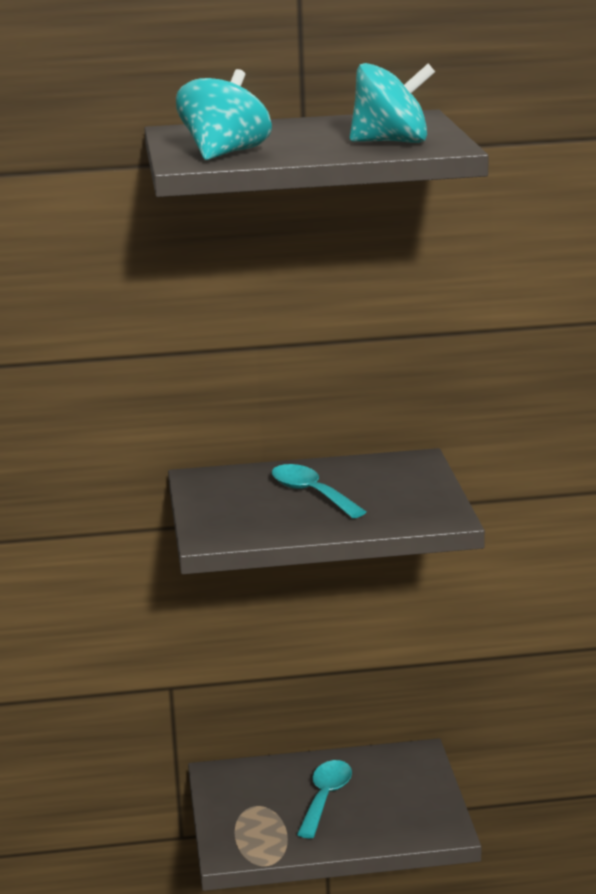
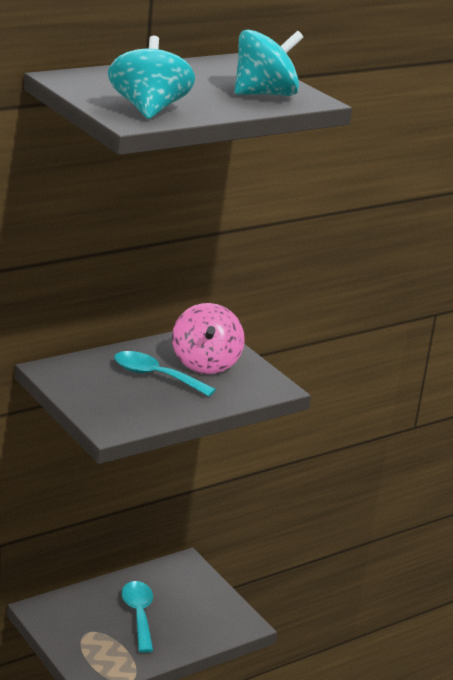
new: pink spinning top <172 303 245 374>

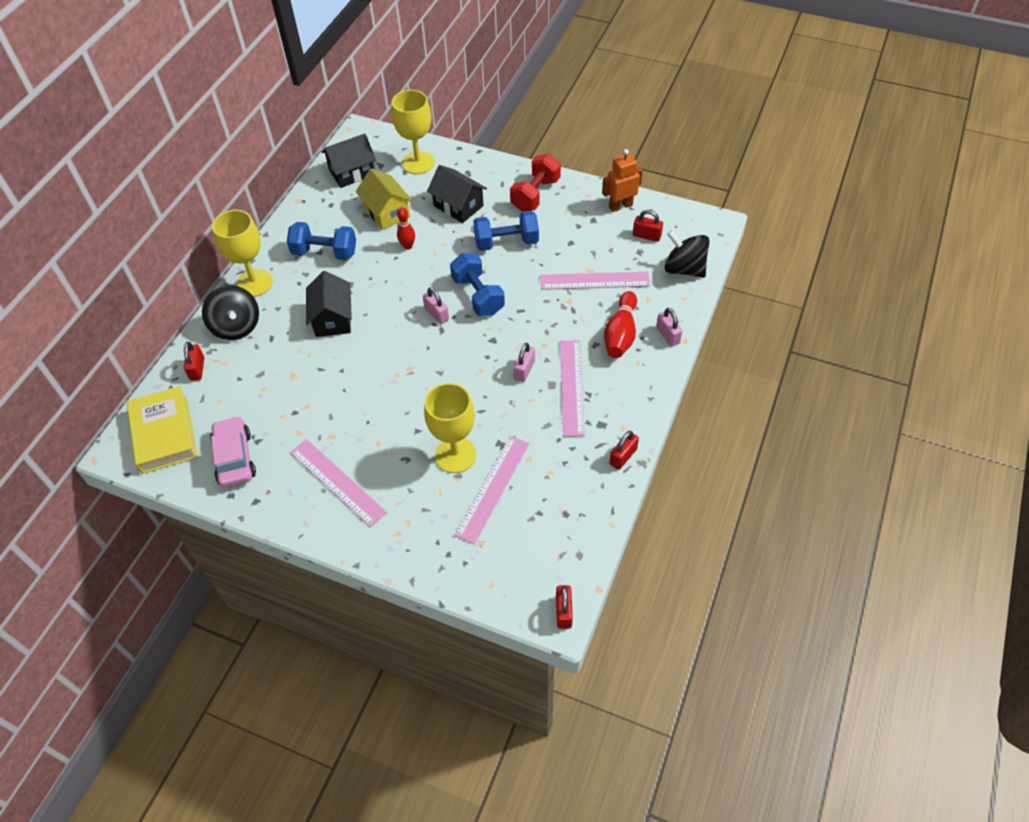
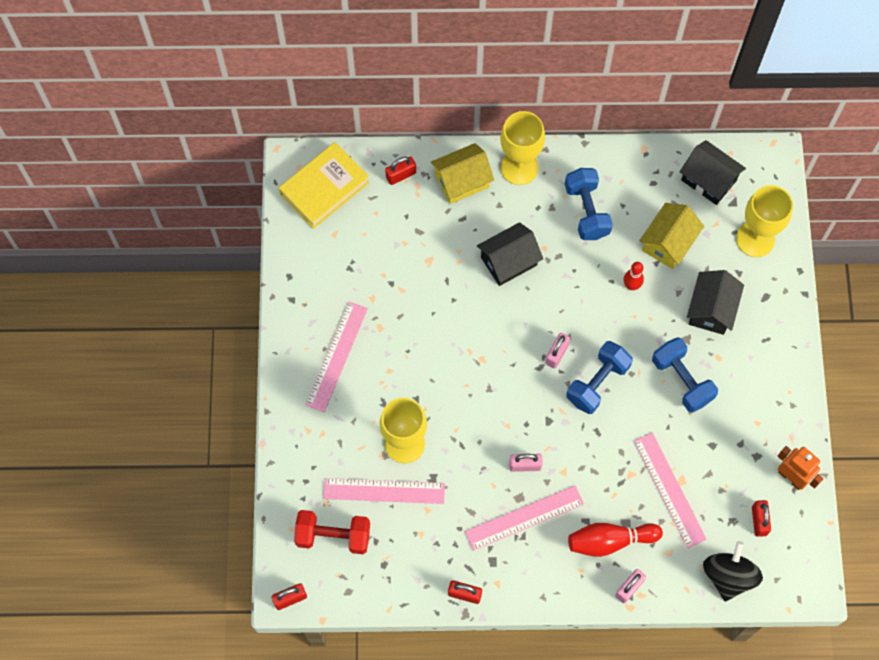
gone: pink car <210 416 256 488>
shifted: red dumbbell <510 154 561 212> to <294 510 370 554>
swapped: black spinning top <202 285 259 340> to yellow house <431 143 494 204>

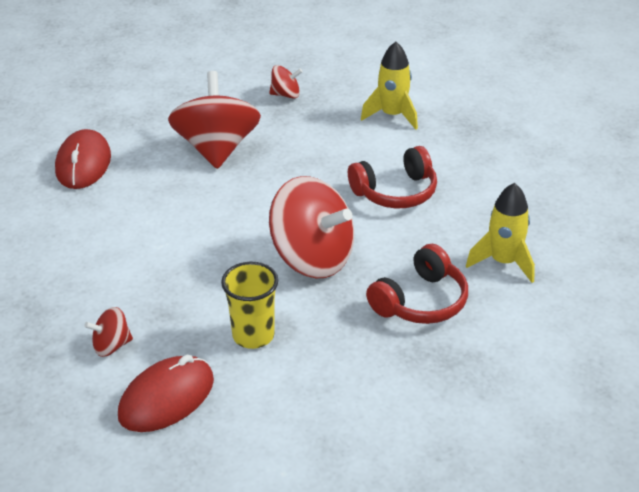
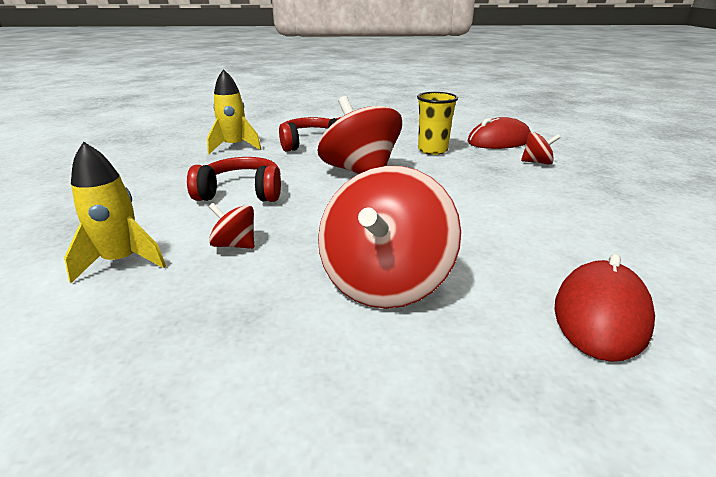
shifted: red spinning top <269 65 302 99> to <209 203 254 249>

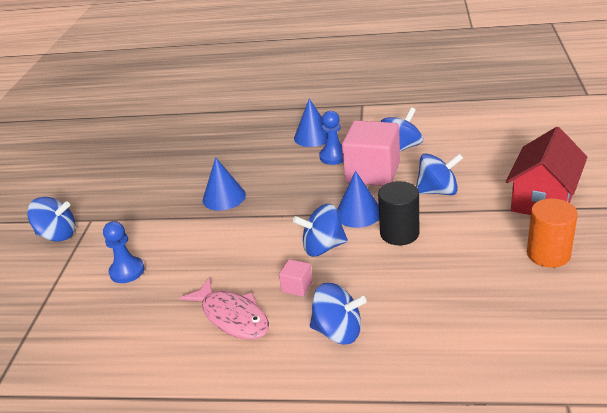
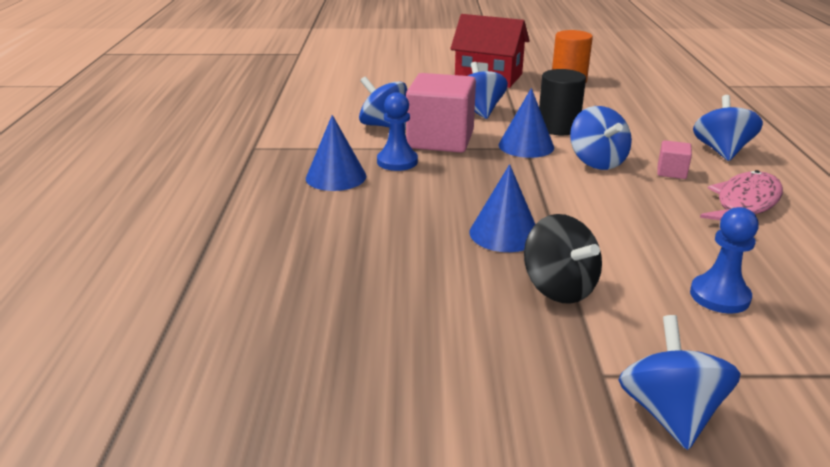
new: black spinning top <524 214 602 304>

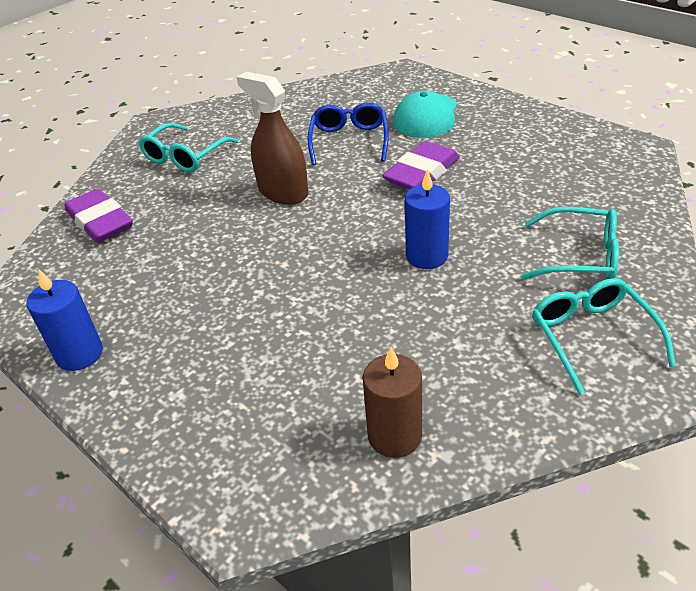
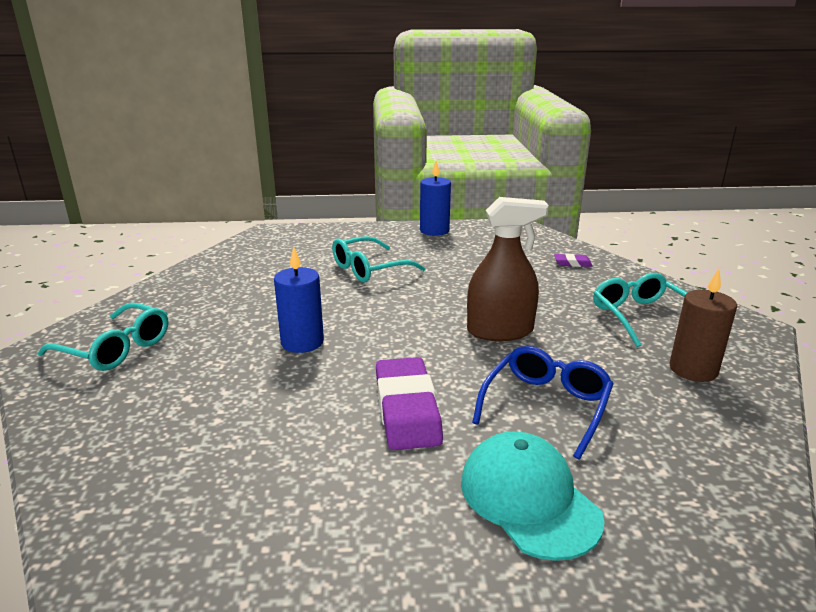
shifted: turquoise glasses <521 207 619 280> to <332 236 426 282>; brown candle <363 347 422 458> to <669 269 737 382>
rotated: blue glasses <307 102 389 165> = <472 346 614 459> 105 degrees counterclockwise
scaled: purple eraser <65 188 133 243> = <554 254 593 267> x0.46

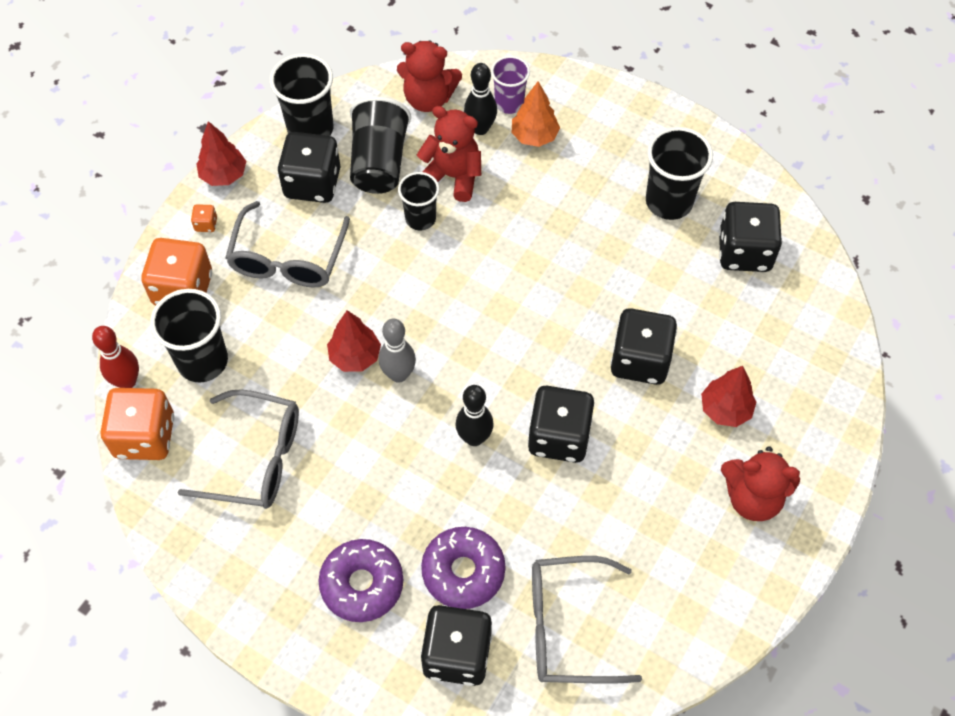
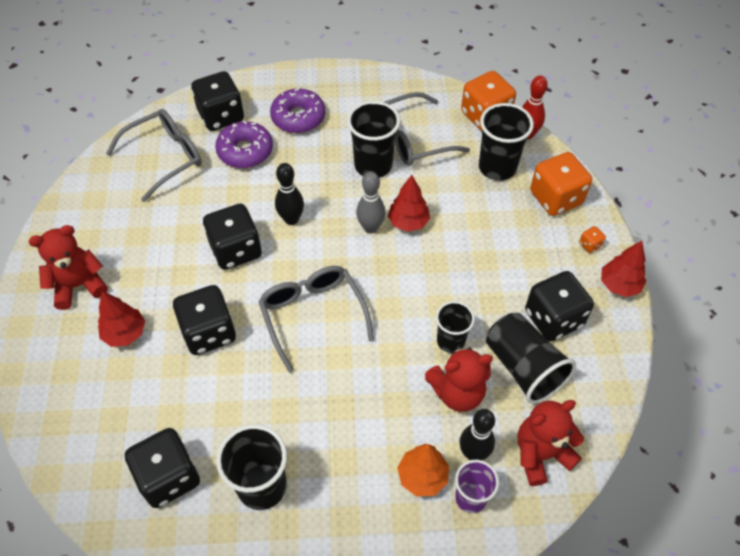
shifted: grey glasses <225 201 350 288> to <258 266 374 373>; black cup <270 53 333 136> to <347 101 400 178>

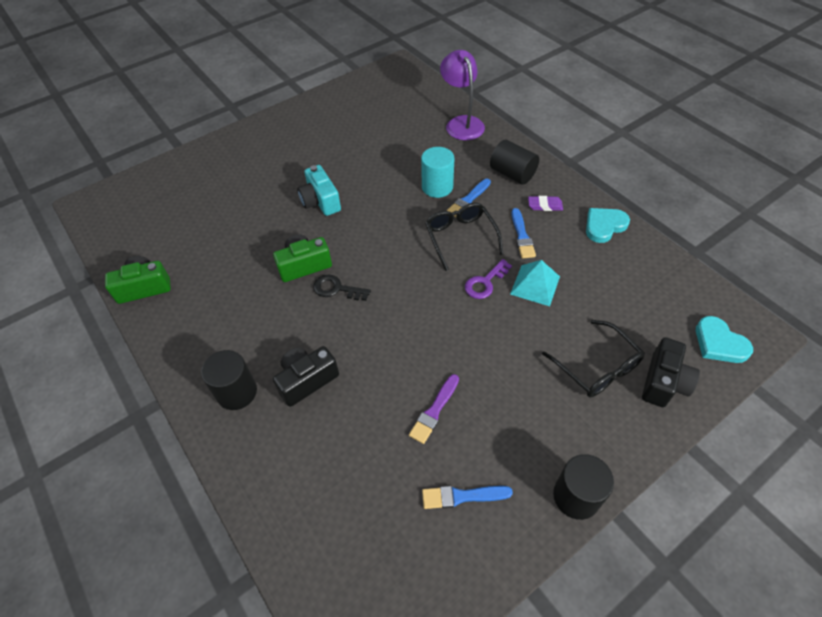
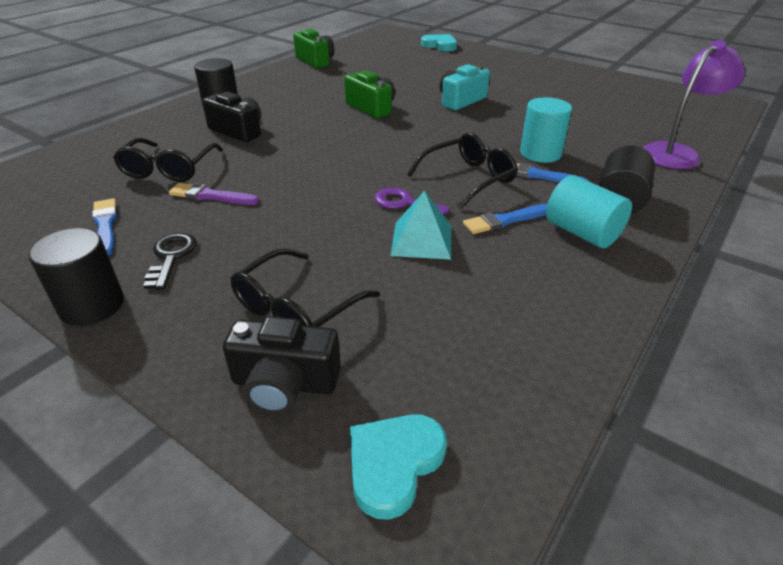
new: black glasses <113 138 223 182>
shifted: black key <313 275 371 301> to <143 233 197 290>; turquoise heart <586 208 630 243> to <421 34 457 51>
swapped: purple eraser <528 196 563 211> to turquoise cylinder <546 175 632 248>

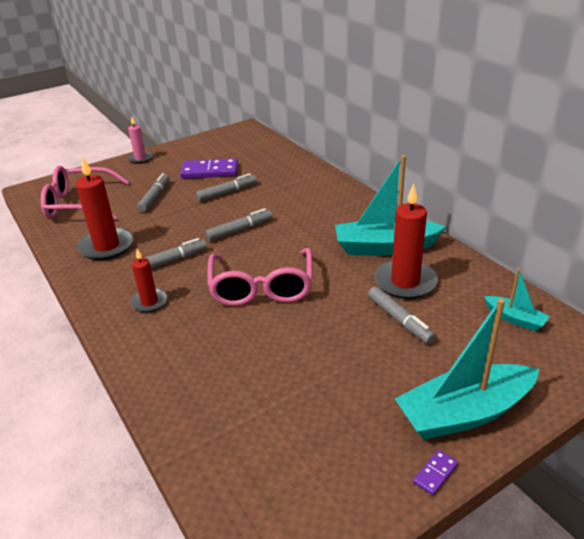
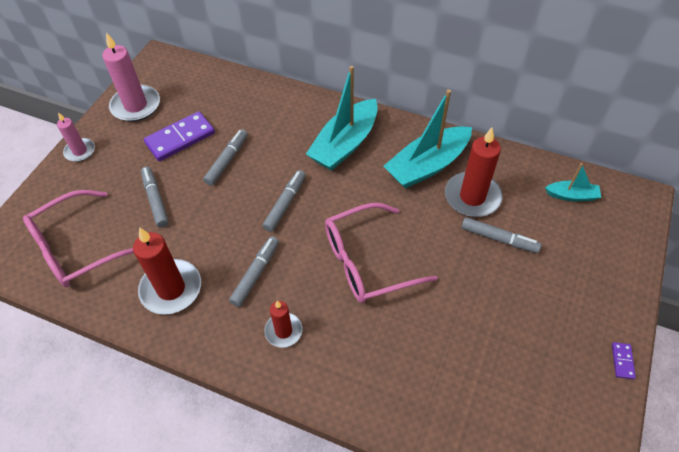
new: pink candle <102 33 160 122>
shifted: turquoise boat <395 299 539 440> to <306 66 378 171>
rotated: pink glasses <207 248 313 306> = <325 203 437 303> 105 degrees clockwise

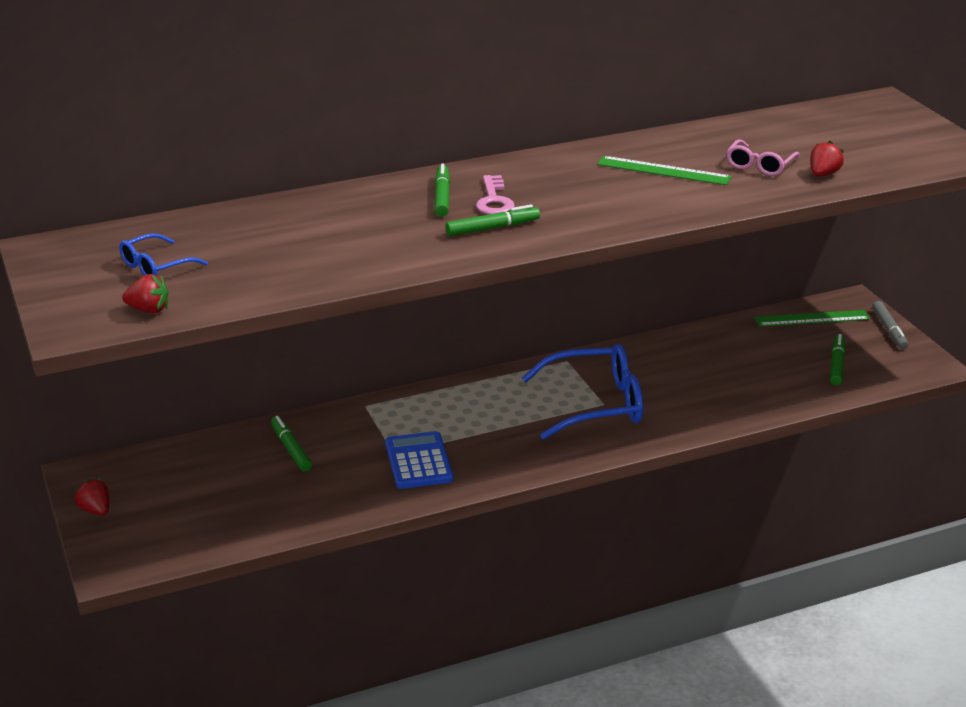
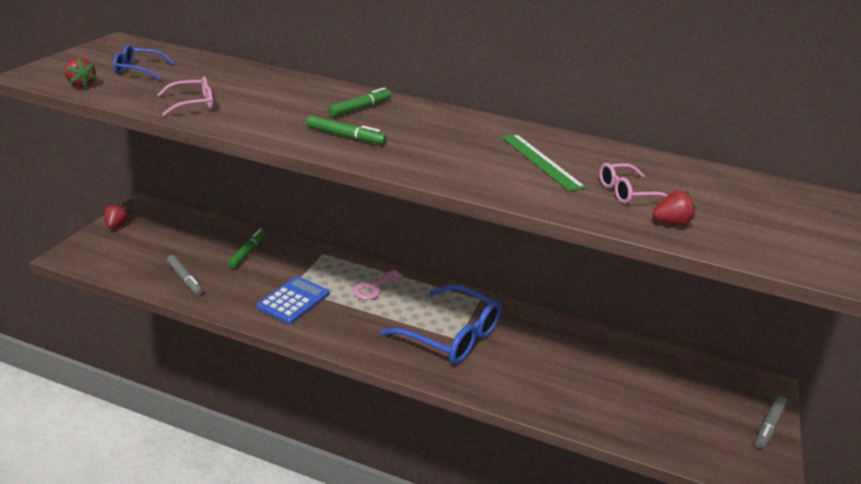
gone: green ruler <754 310 870 327>; green marker <830 334 845 385>
new: pink glasses <157 77 213 116>; grey marker <167 255 204 295>
shifted: pink key <476 175 515 215> to <353 269 403 300>

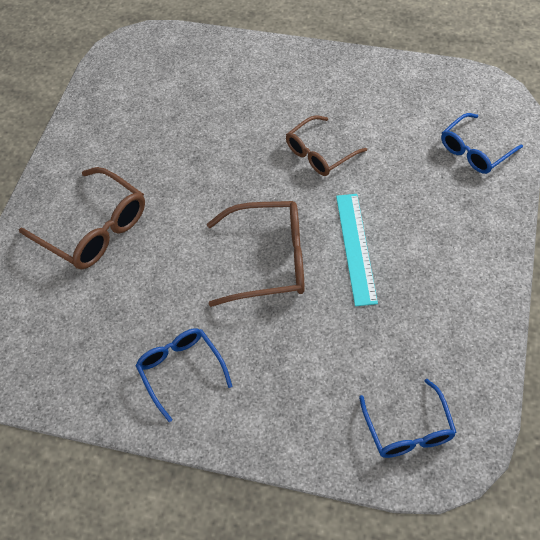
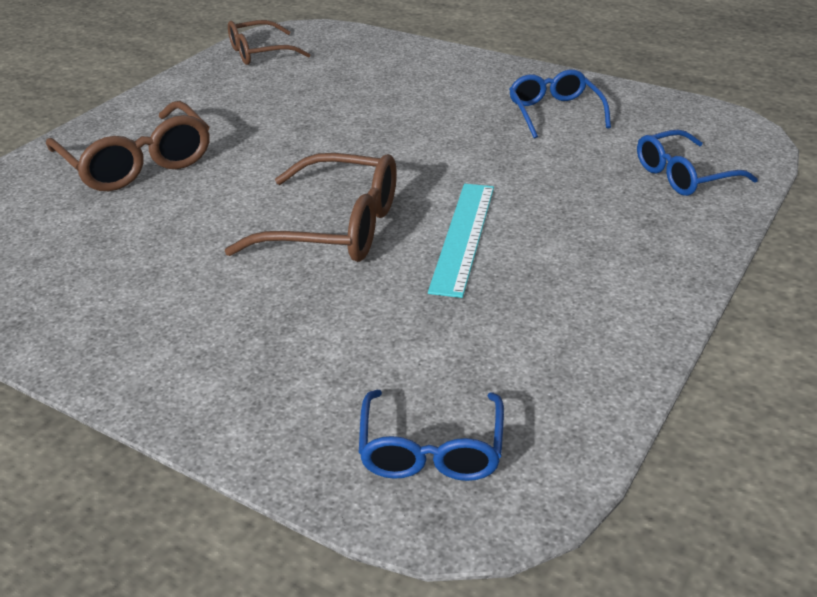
shifted: brown glasses <286 115 367 176> to <228 20 311 65>; blue glasses <135 328 233 422> to <509 70 611 139>

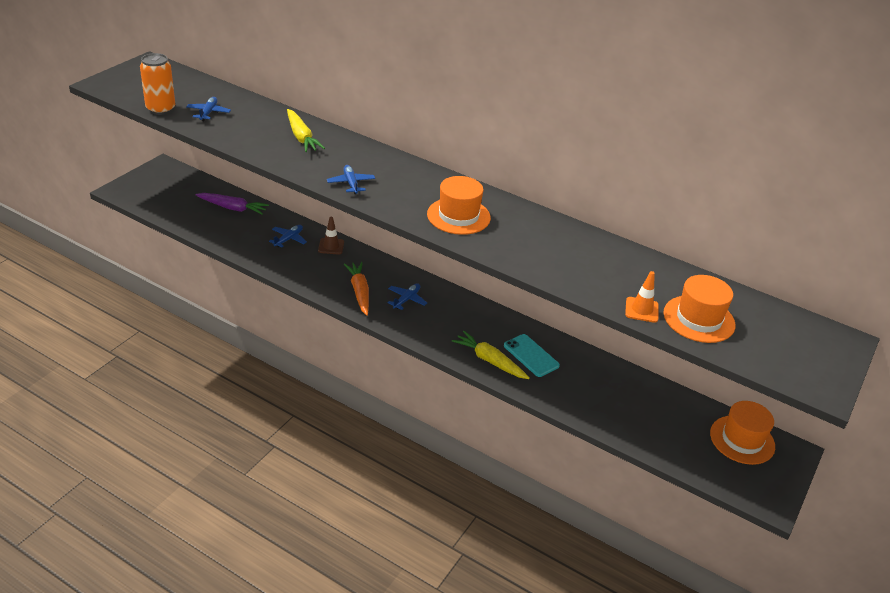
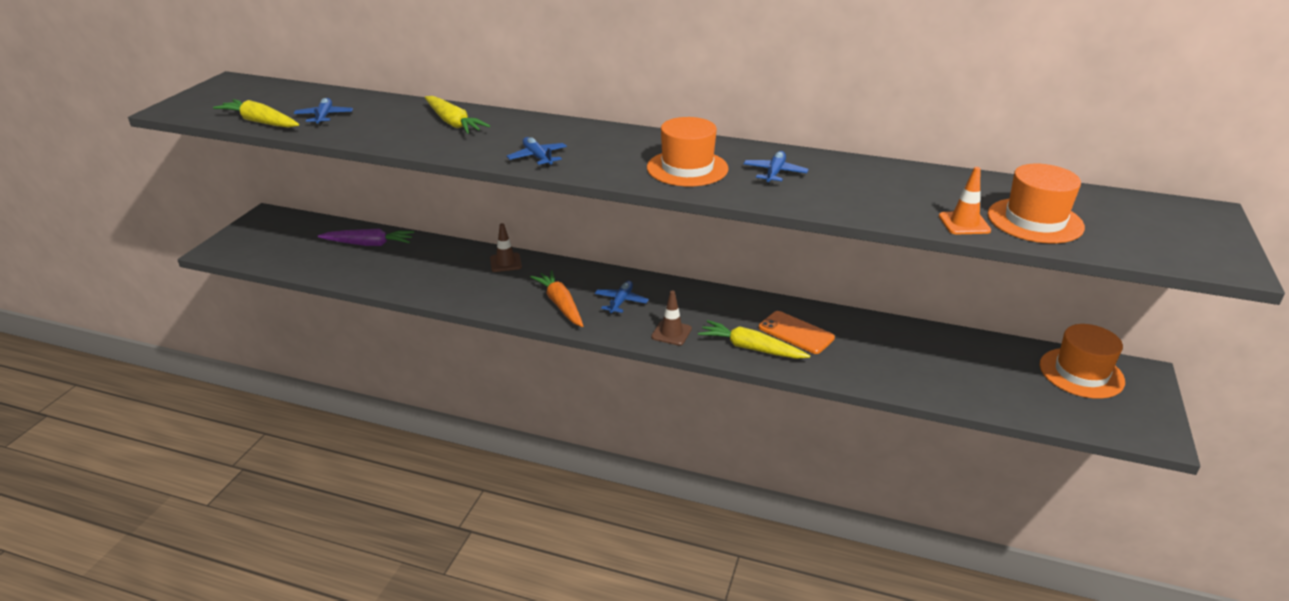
new: brown traffic cone <651 291 692 346>
shifted: blue plane <269 225 307 248> to <743 151 808 184>
swapped: orange can <140 53 175 115> to yellow carrot <213 99 299 128>
repainted: turquoise phone <504 334 560 377> to orange phone <759 311 835 354>

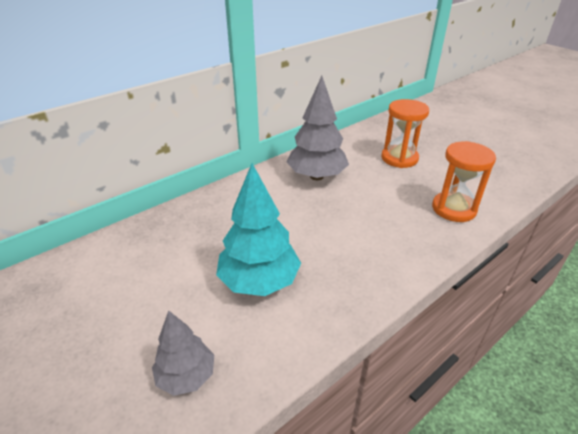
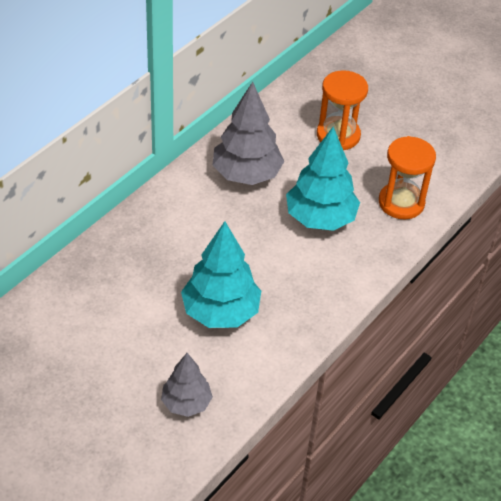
new: turquoise tree <286 127 360 231>

